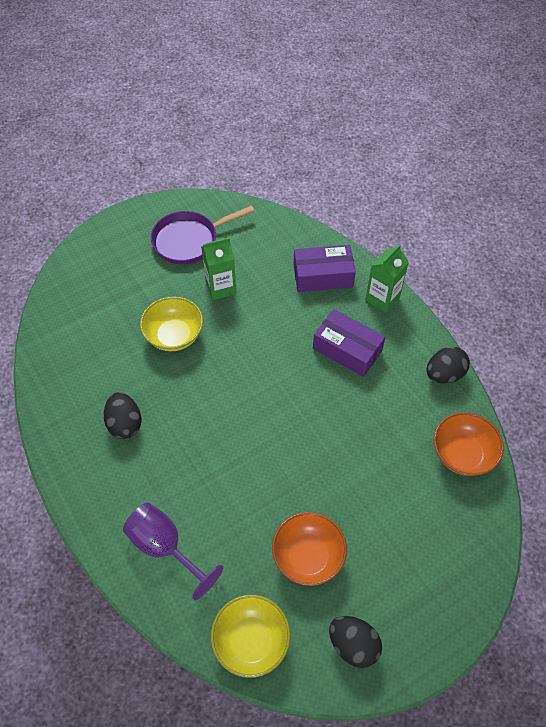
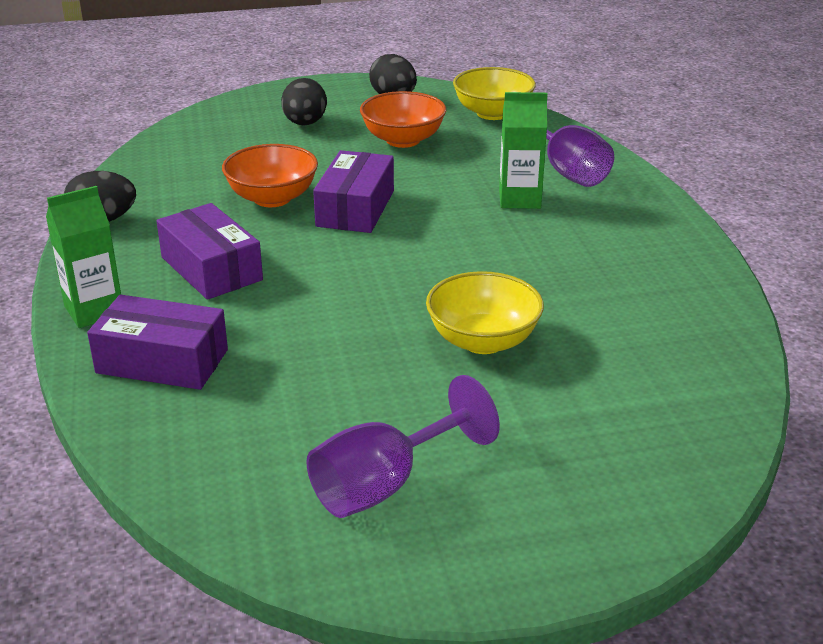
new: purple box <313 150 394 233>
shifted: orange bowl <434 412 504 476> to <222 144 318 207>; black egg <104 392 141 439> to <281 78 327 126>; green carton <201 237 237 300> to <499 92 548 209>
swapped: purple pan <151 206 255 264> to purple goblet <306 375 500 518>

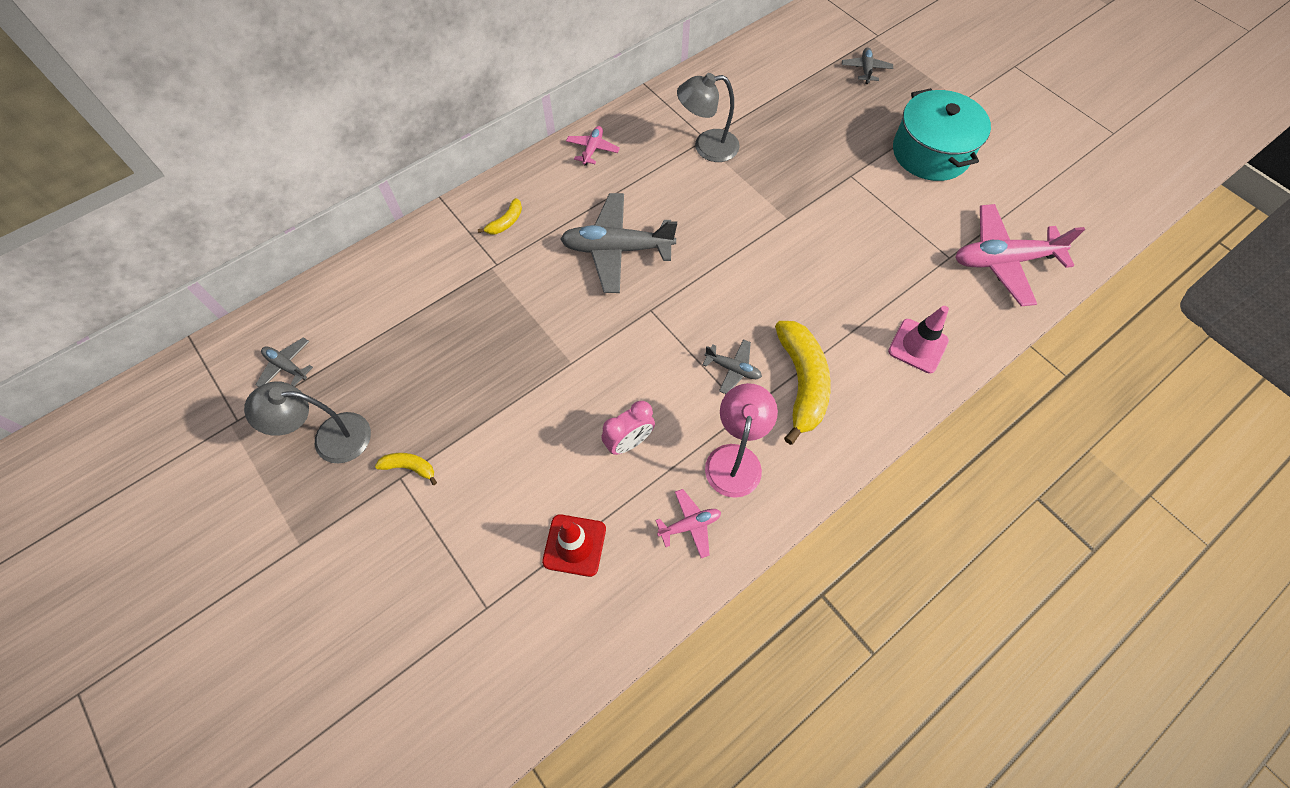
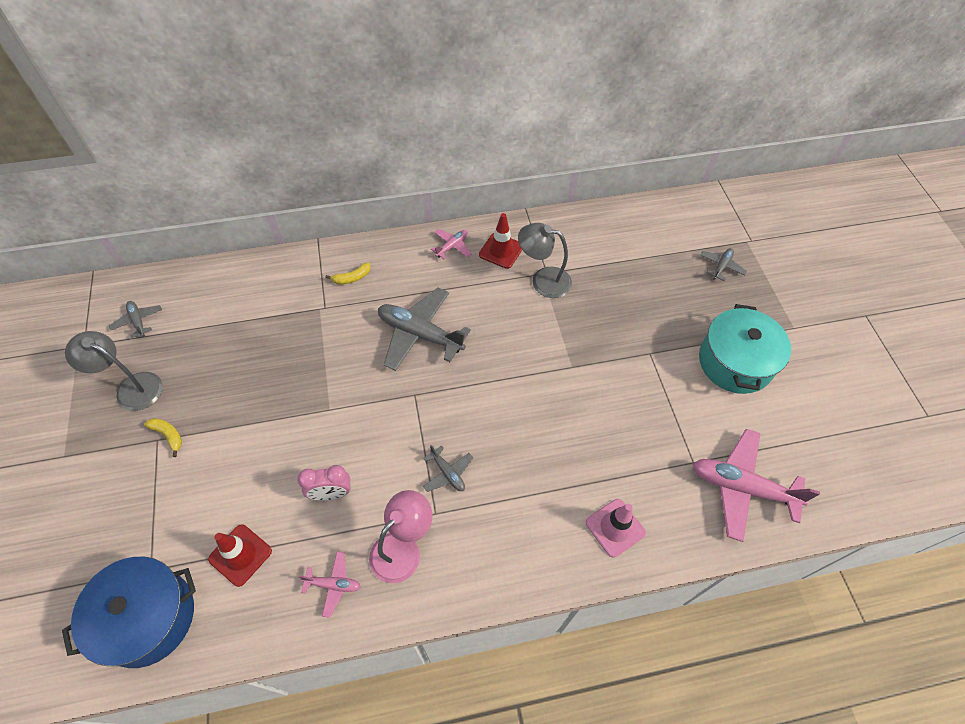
gone: yellow banana <775 321 831 445>
new: blue pot <62 557 196 668>; red traffic cone <479 213 522 269>

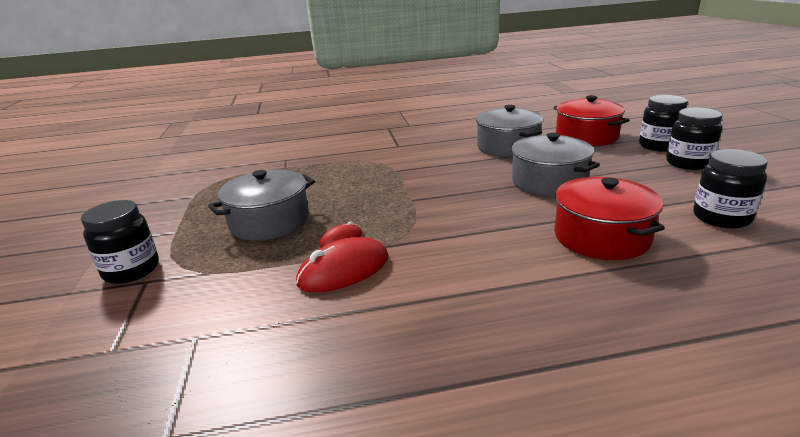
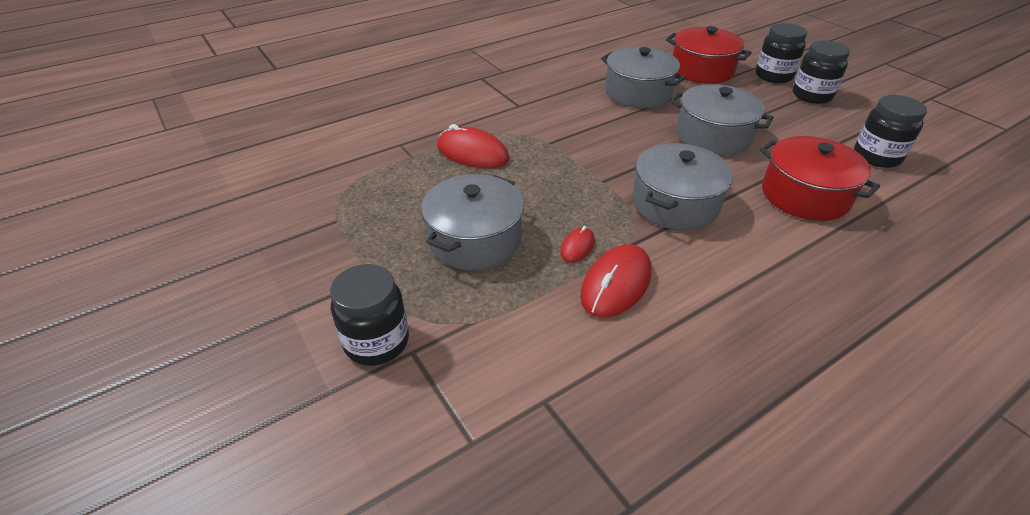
new: red mouse <437 124 509 168>; grey pot <633 143 733 230>

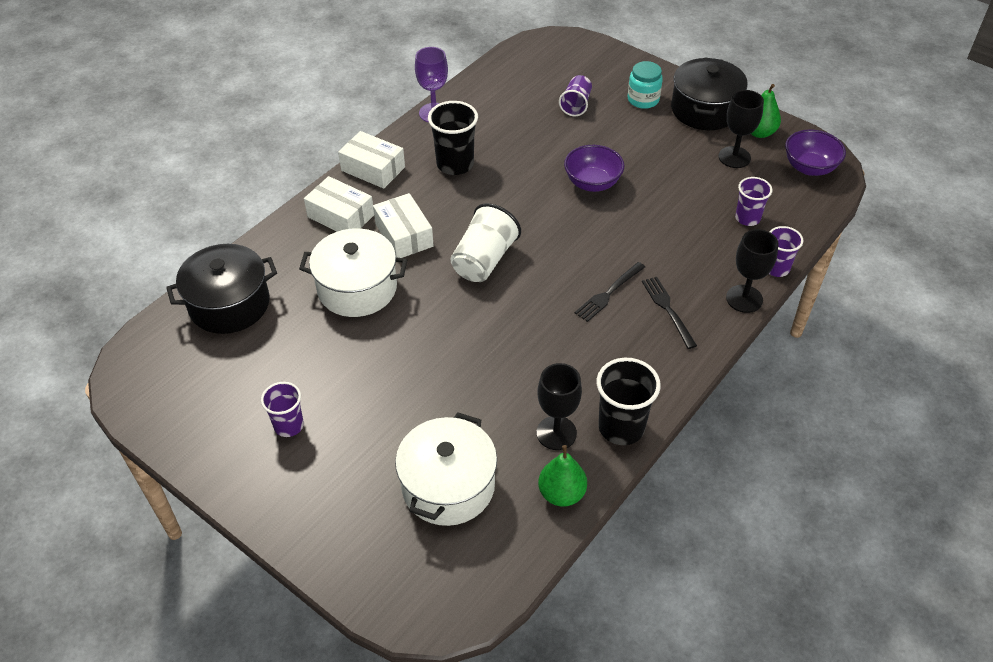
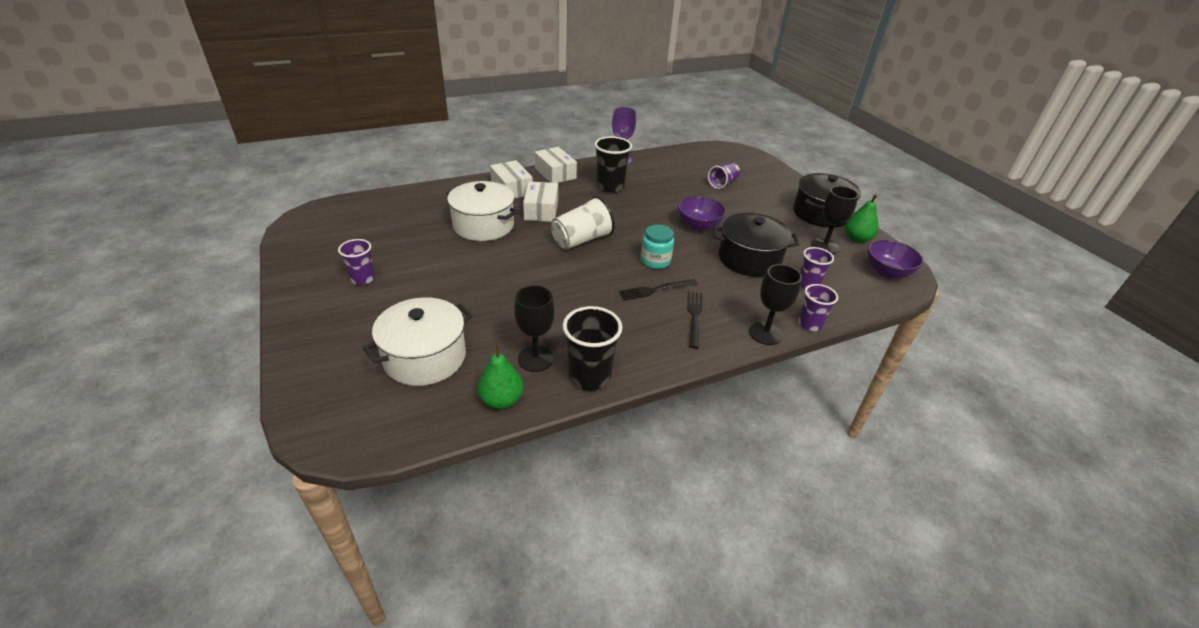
shifted: turquoise jar <628 61 663 109> to <641 224 674 269>; black pot <166 244 277 334> to <713 213 799 277>

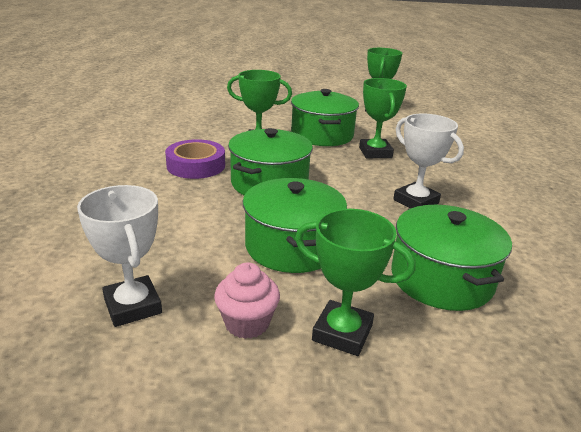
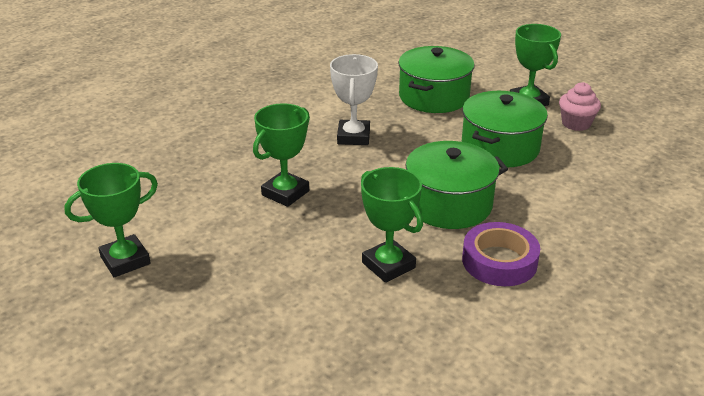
gone: white trophy <77 185 162 327>; green pot <291 89 359 146>

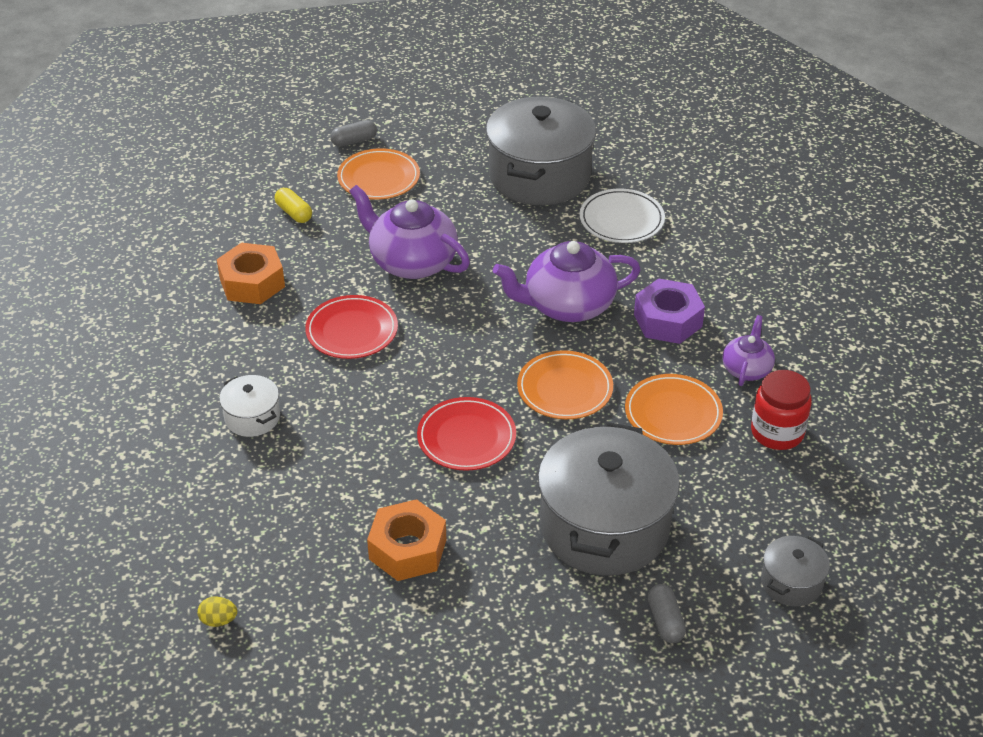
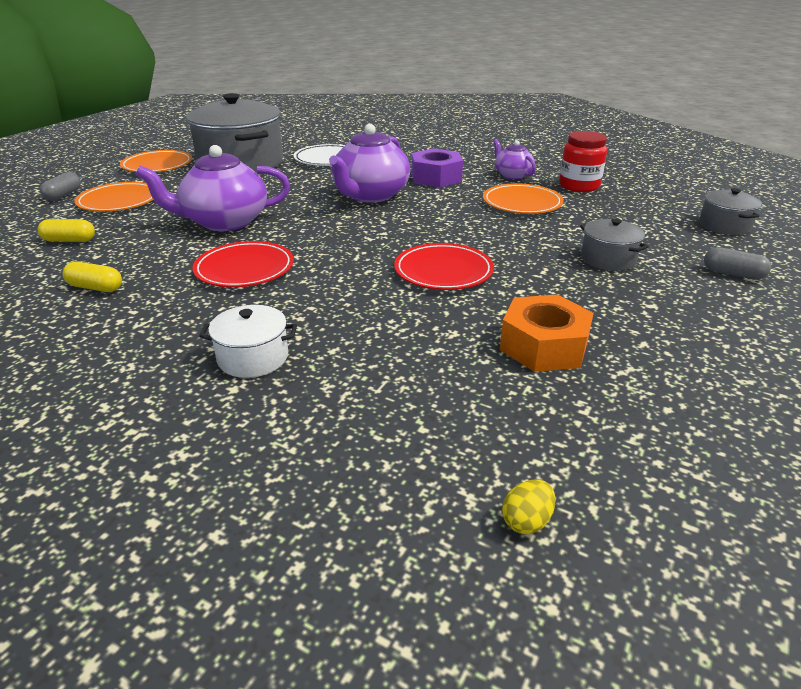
shifted: orange plate <517 350 613 419> to <120 150 192 172>
swapped: orange nut <217 243 285 304> to yellow capsule <63 262 122 292>
scaled: grey pot <538 422 680 576> = <580 218 649 271> x0.46

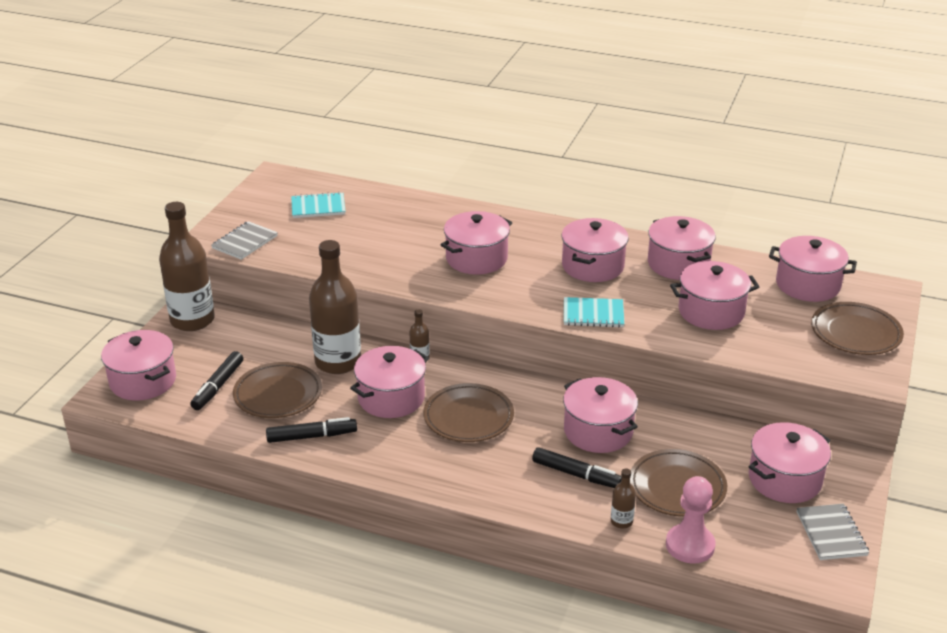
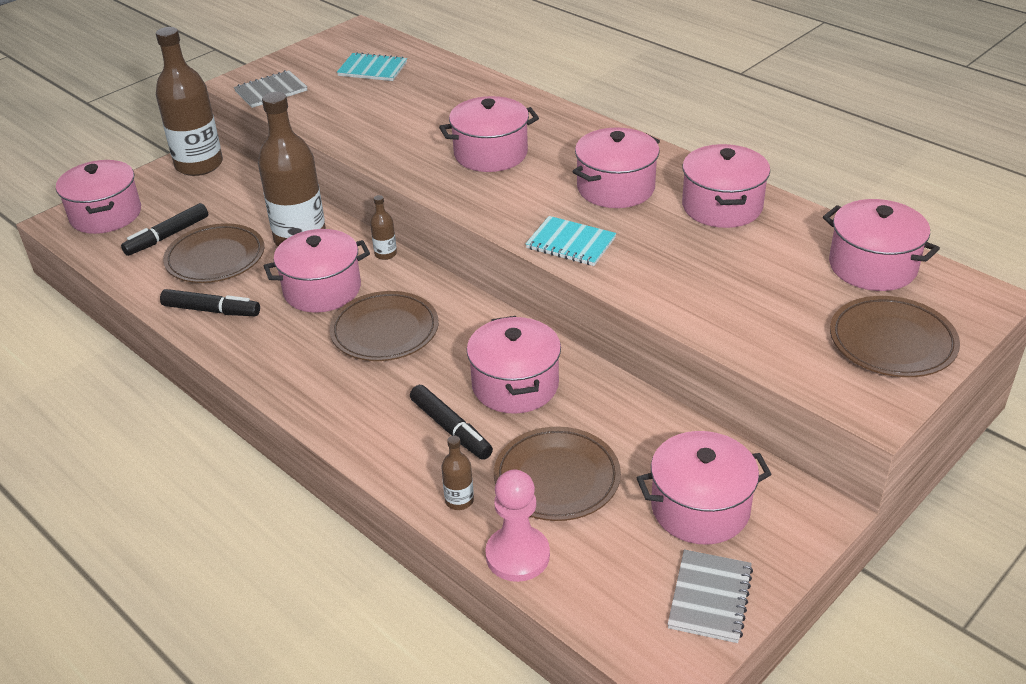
gone: pink pot <670 261 759 330>

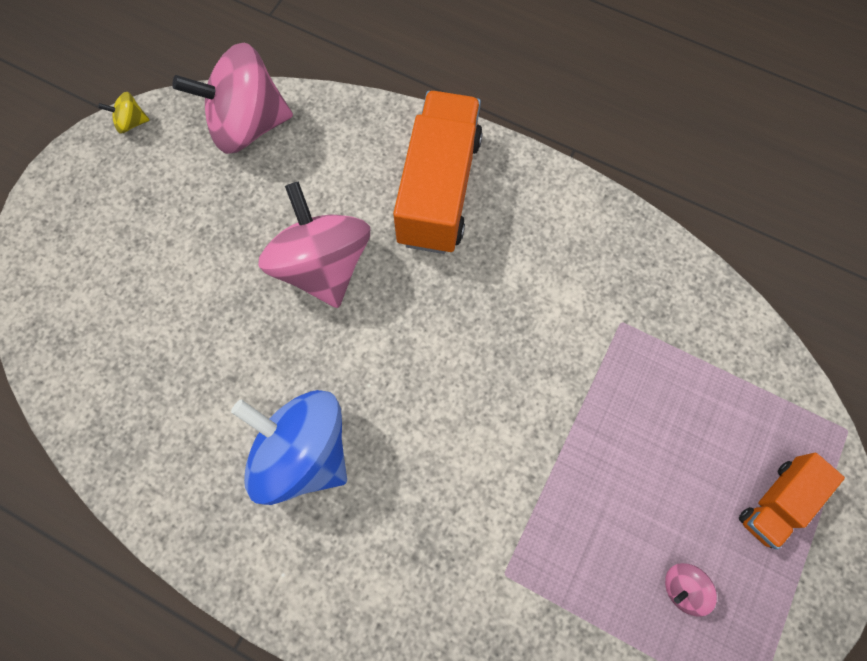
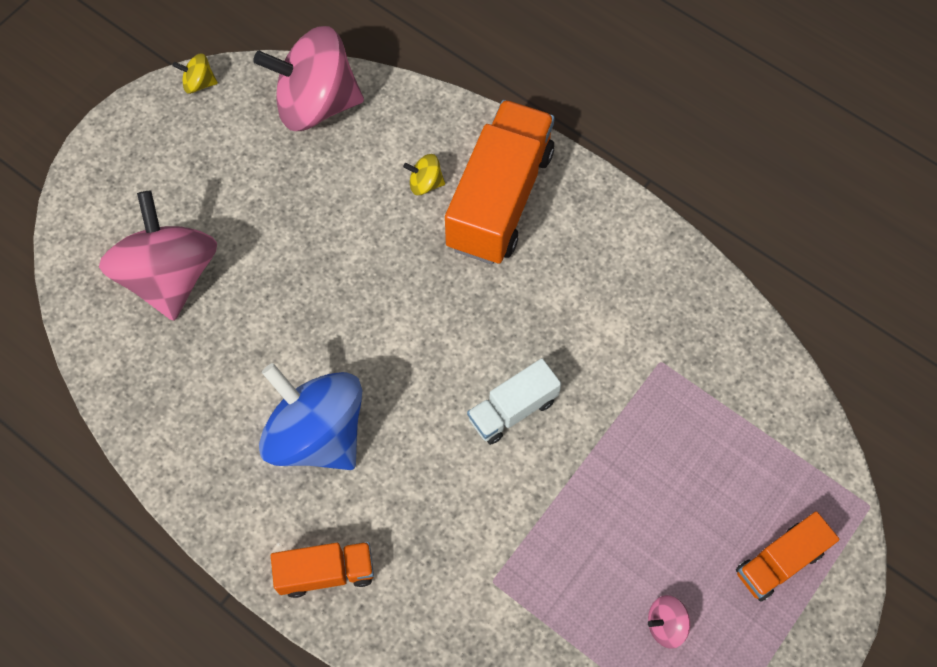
new: orange truck <271 542 374 598>; yellow spinning top <403 154 445 195>; white truck <467 358 561 445>
shifted: pink spinning top <258 182 370 308> to <99 191 217 321>

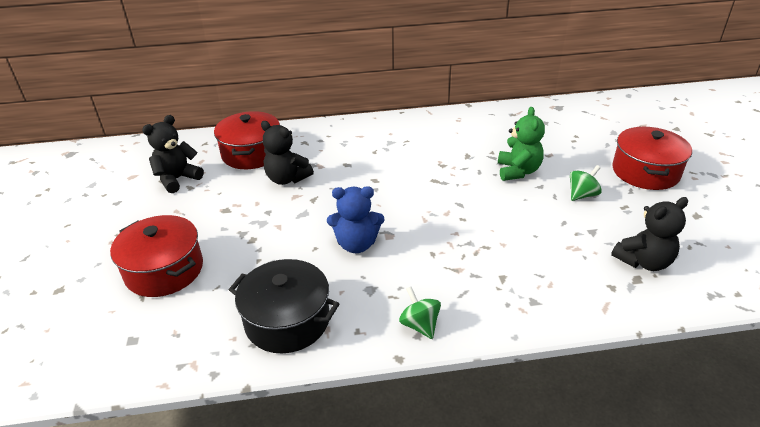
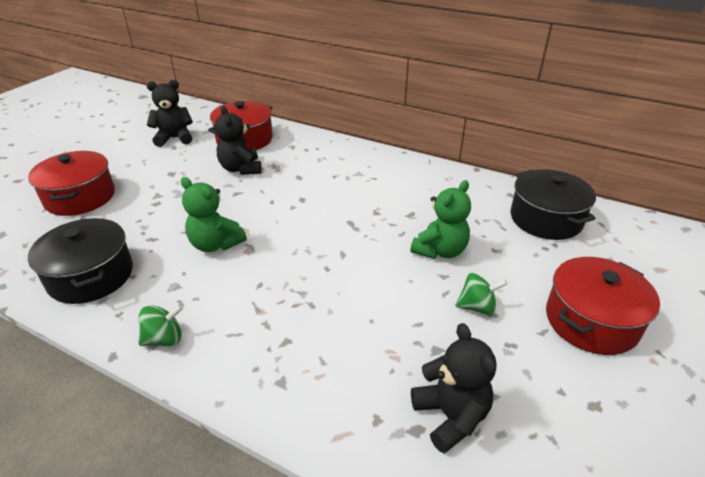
new: black pot <511 169 596 240>
repainted: blue teddy bear <327 186 384 253> to green teddy bear <181 177 247 252>
rotated: green spinning top <399 287 441 339> = <139 304 183 346> 60 degrees clockwise; black teddy bear <611 197 688 271> = <411 323 496 454> 120 degrees counterclockwise

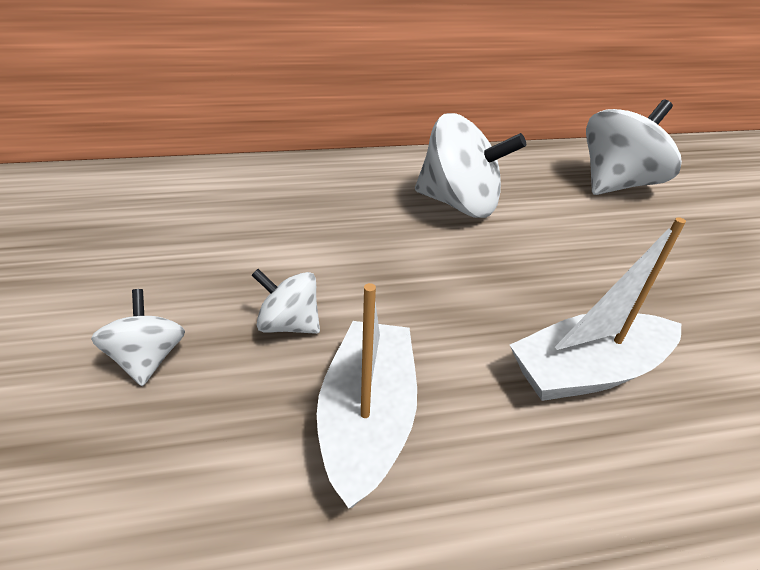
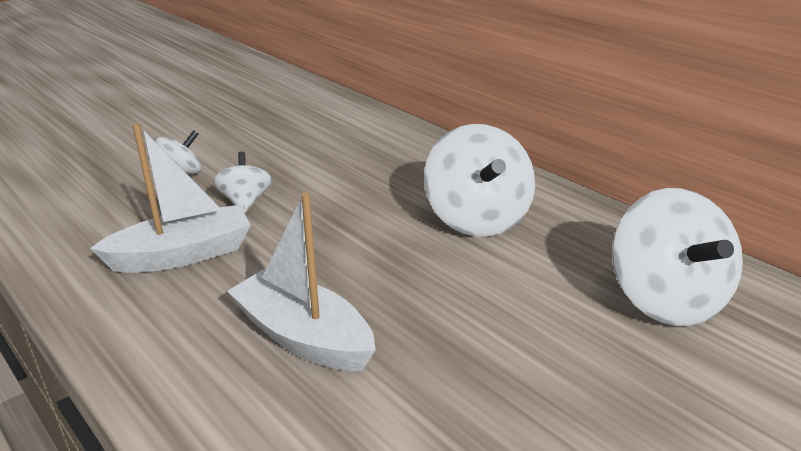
rotated: white spinning top <586 100 682 195> = <612 188 743 326> 60 degrees clockwise

